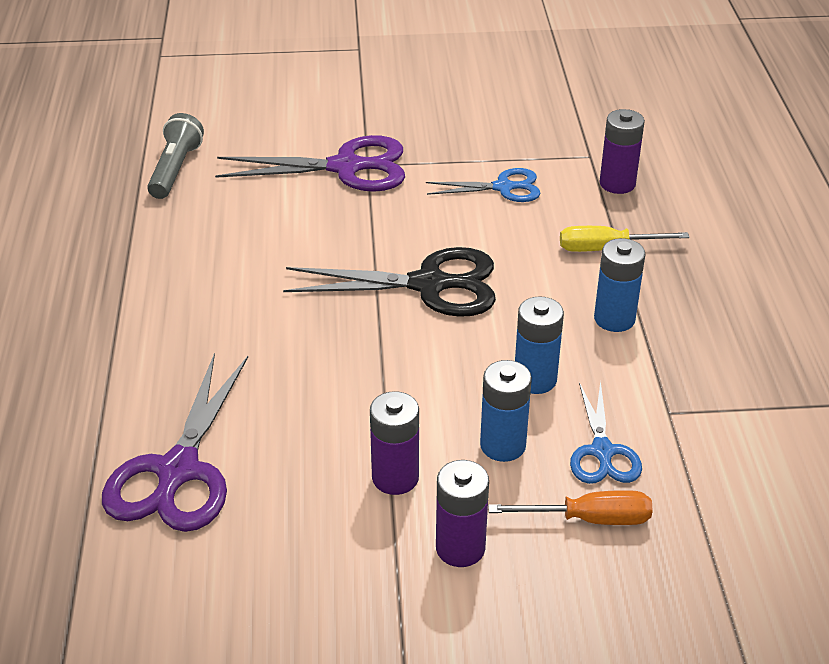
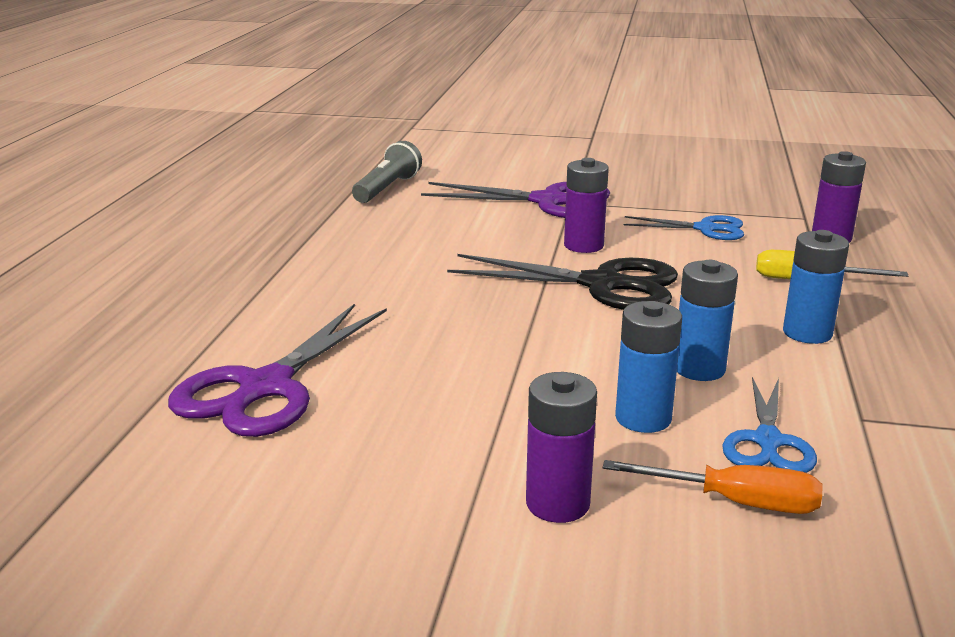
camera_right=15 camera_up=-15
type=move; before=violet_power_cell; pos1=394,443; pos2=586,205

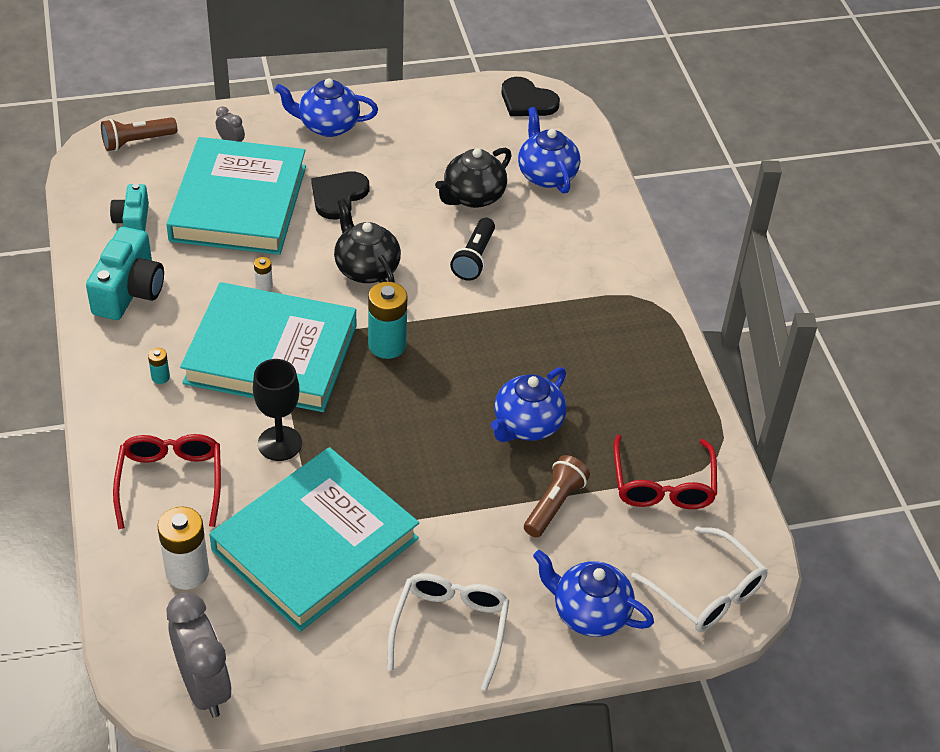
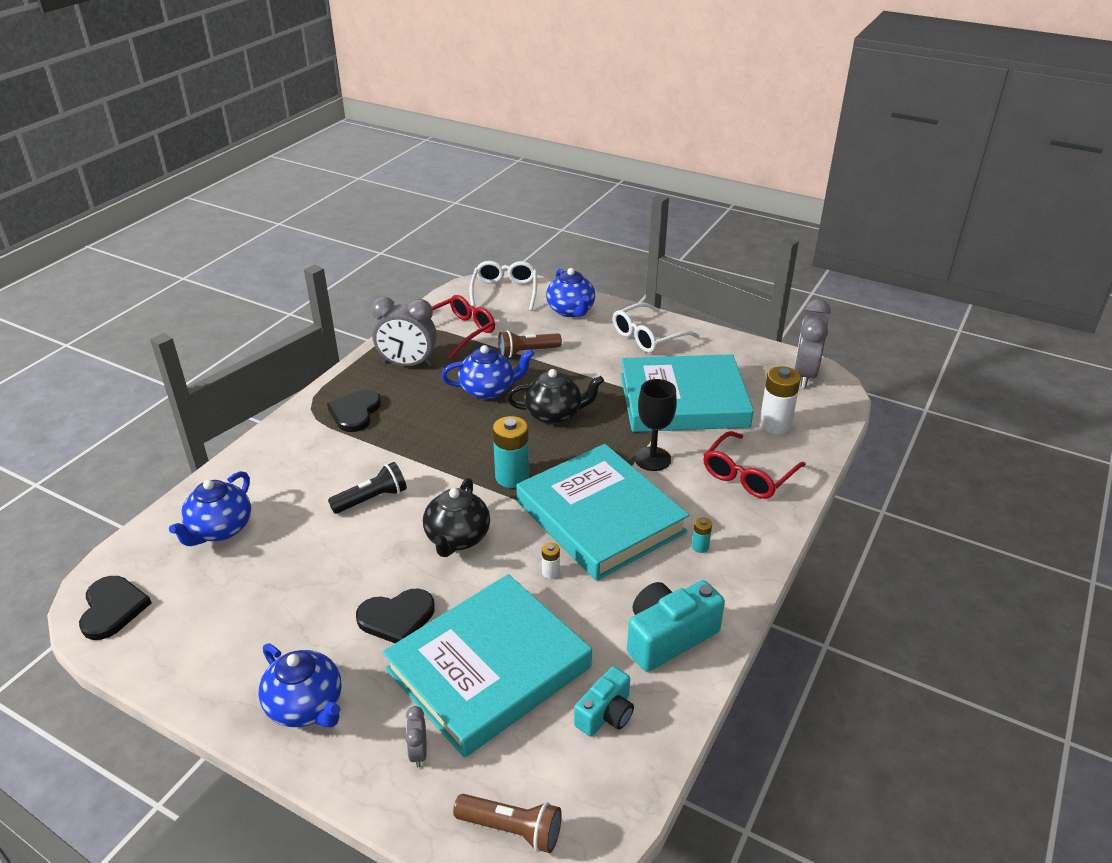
camera_right=-135 camera_up=-10
type=move; before=ebony_tea_pot; pos1=473,177; pos2=555,397
type=insert; after=ebony_love_heart; pos2=354,411
type=insert; after=ash-grey_alarm_clock; pos2=404,331

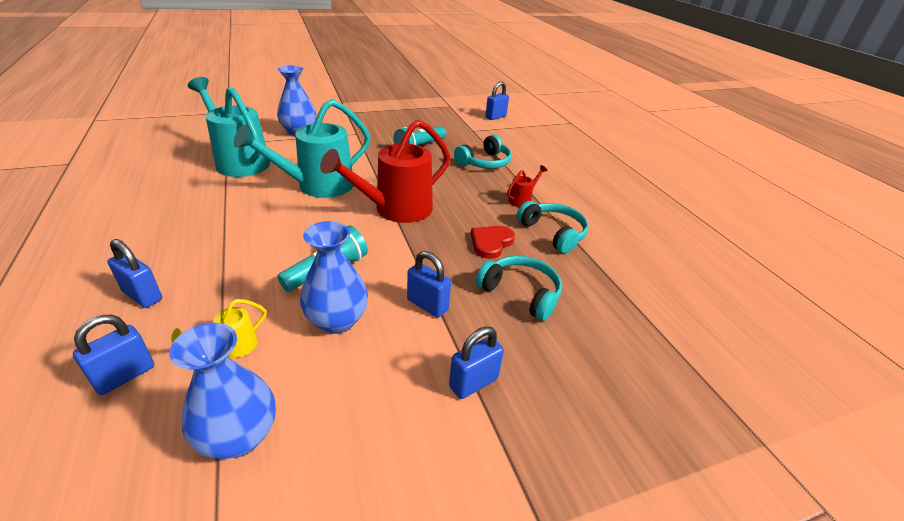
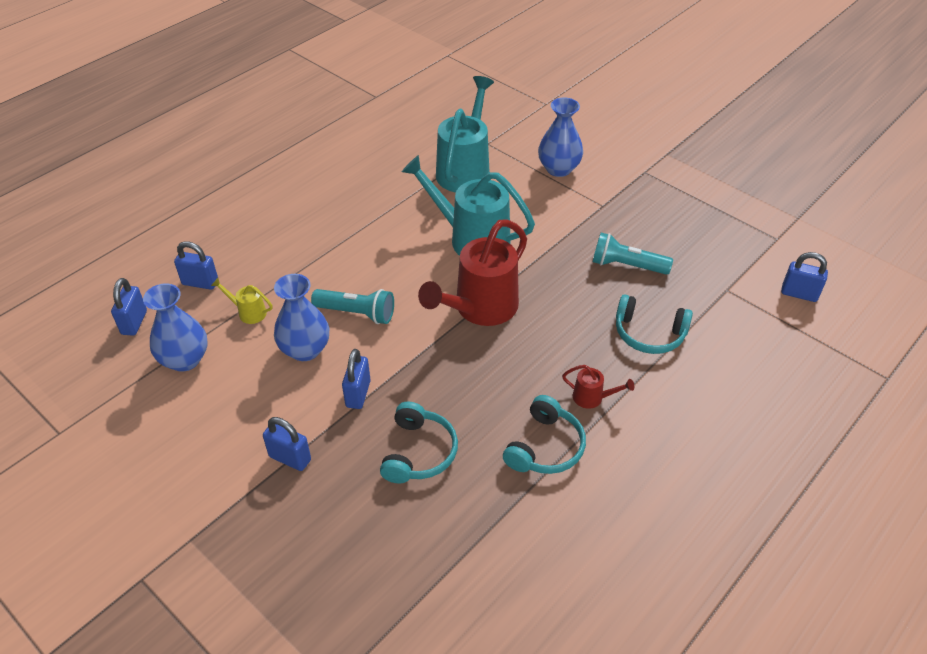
camera_right=65 camera_up=10
type=move; before=cobalt_small_lock; pos1=134,273; pos2=129,307
type=rotate; before=red_watering_can; pos1=385,171; pos2=472,272; turn=-75
type=delete; before=red_love_heart; pos1=493,242

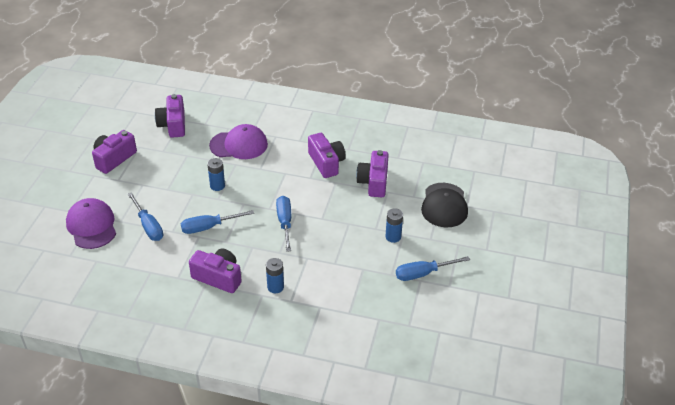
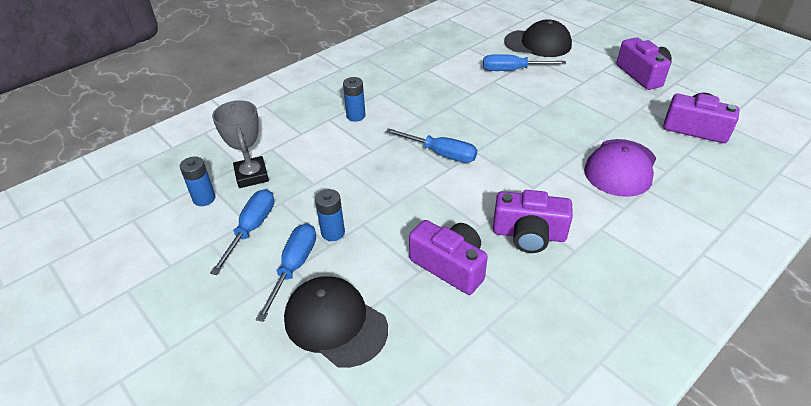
camera_right=125 camera_up=0
type=recolor; before=violet_cap; after=ebony_cap; pos1=91,223; pos2=538,38
type=move; before=cobalt_flat_screwdriver; pos1=217,222; pos2=286,272
type=delete; before=violet_camera; pos1=215,270
type=move; before=cobalt_power_cell; pos1=216,174; pos2=198,181
type=insert; after=ash-grey_prize_cup; pos2=240,144

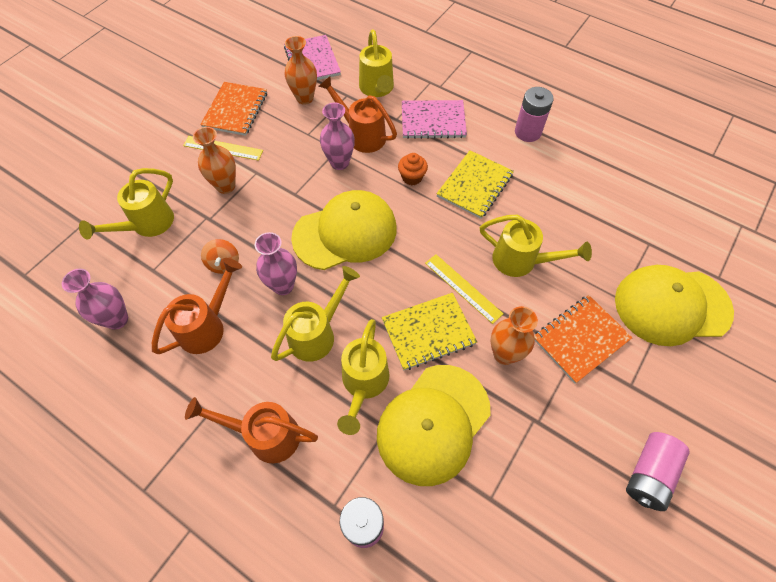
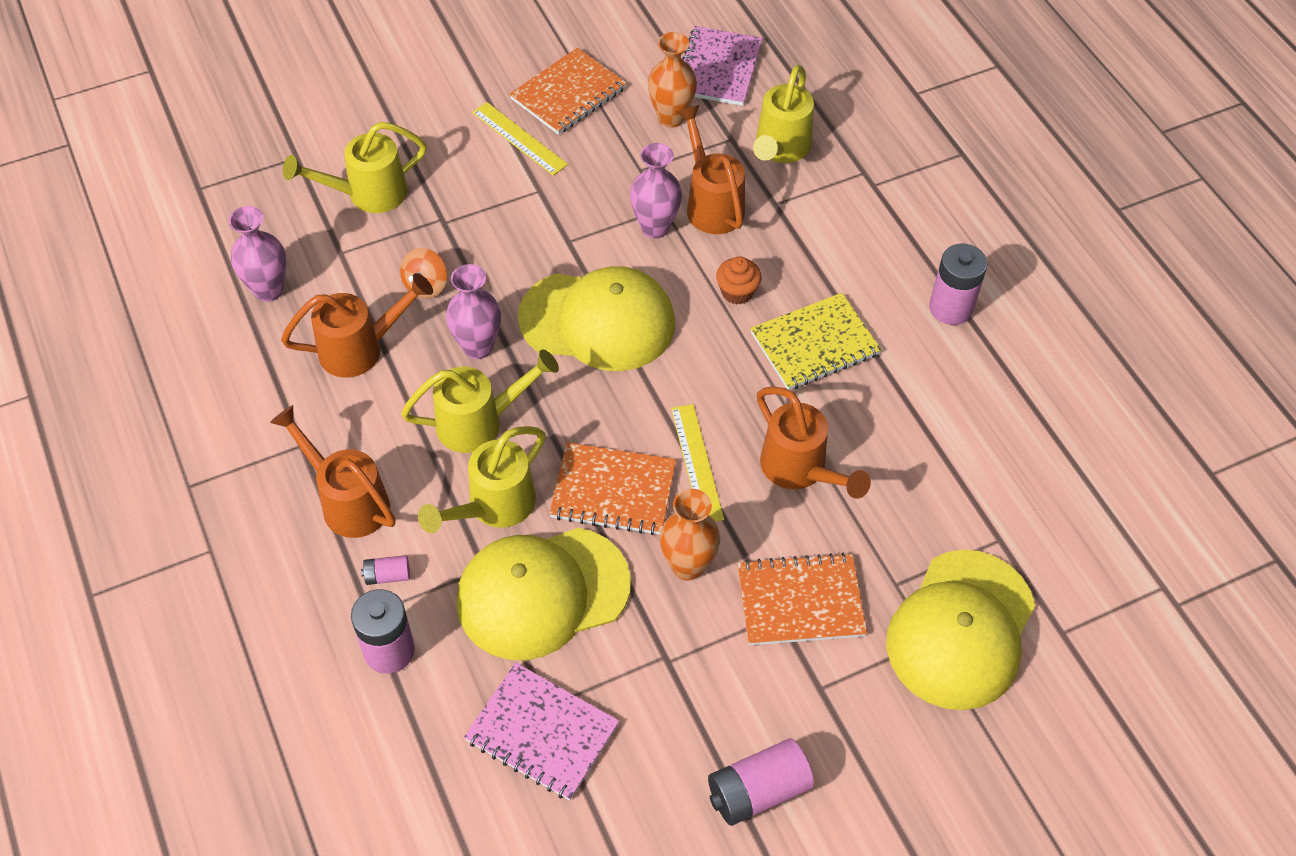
camera_right=30 camera_up=-5
type=delete; before=orange-coloured_vase; pos1=214,160
type=recolor; before=yellow_notepad; after=orange-coloured_notepad; pos1=429,331; pos2=612,488
type=move; before=rosy_notepad; pos1=434,119; pos2=541,731
type=recolor; before=yellow_watering_can; after=orange-coloured_watering_can; pos1=536,246; pos2=814,443
type=rotate; before=yellow_cap; pos1=674,305; pos2=960,630; turn=-90
type=insert; after=rosy_power_cell; pos2=385,570

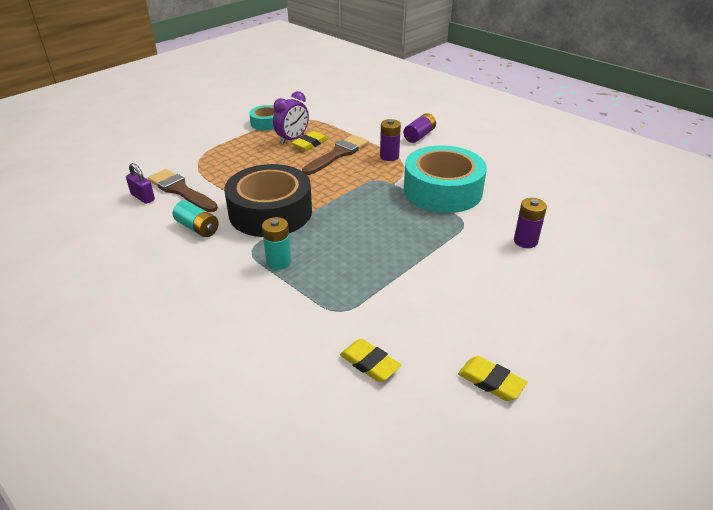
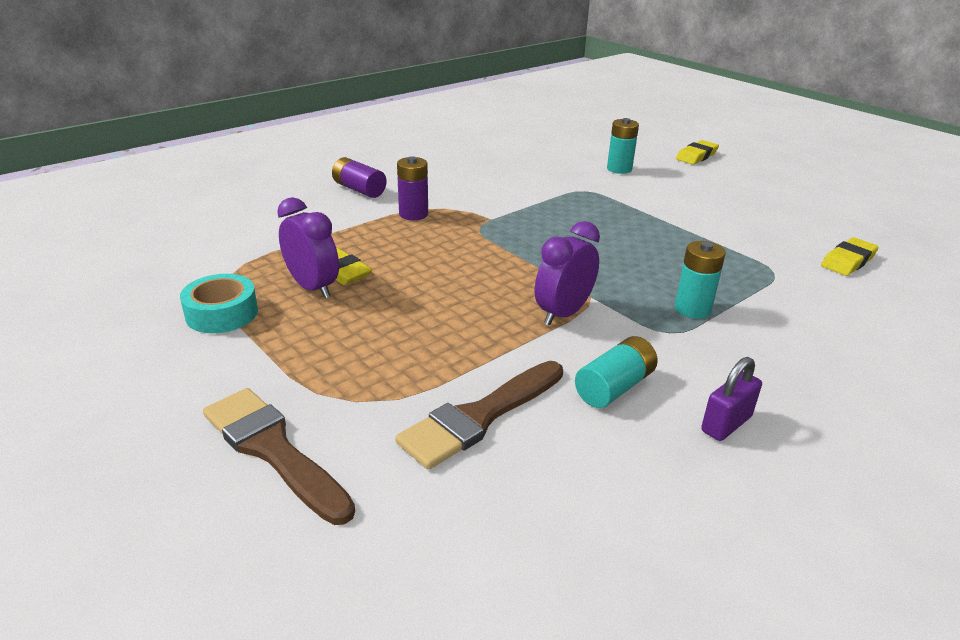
camera_right=-85 camera_up=-5
type=move; before=violet_small_lock; pos1=140,183; pos2=731,399
type=replace; before=ebony_tape; after=violet_alarm_clock; pos1=268,200; pos2=567,273
type=move; before=dark_brown_brush; pos1=335,155; pos2=279,456
type=delete; before=teal_tape; pos1=445,179
type=move; before=yellow_gum_eraser; pos1=492,378; pos2=697,152
type=recolor; before=violet_power_cell; after=teal_power_cell; pos1=530,223; pos2=623,146

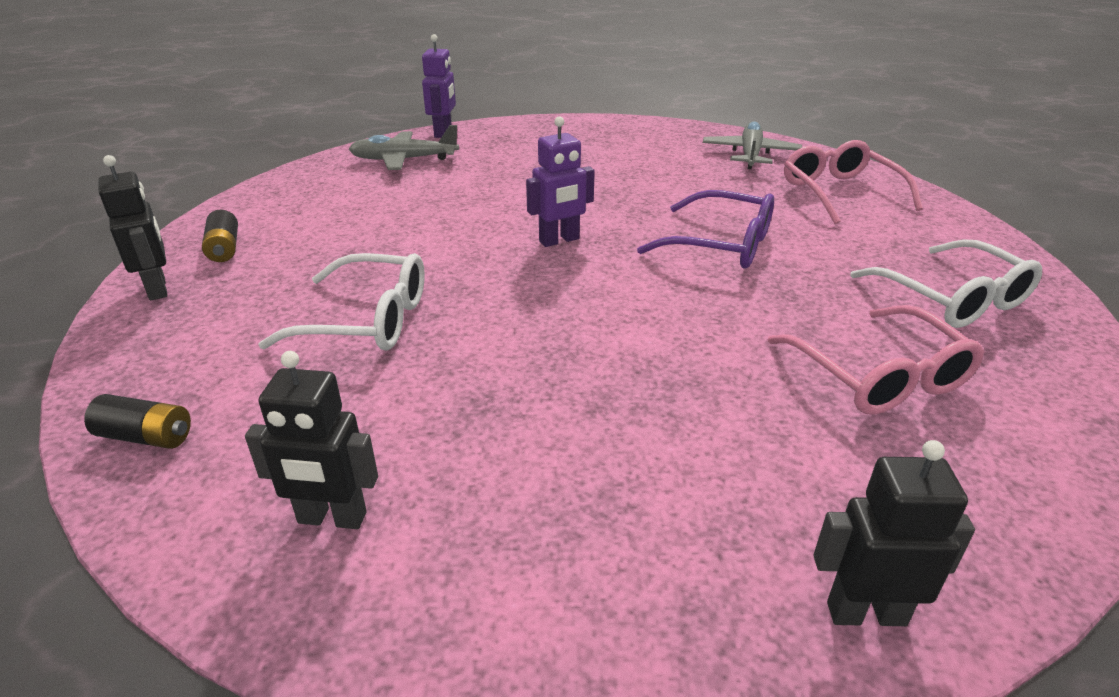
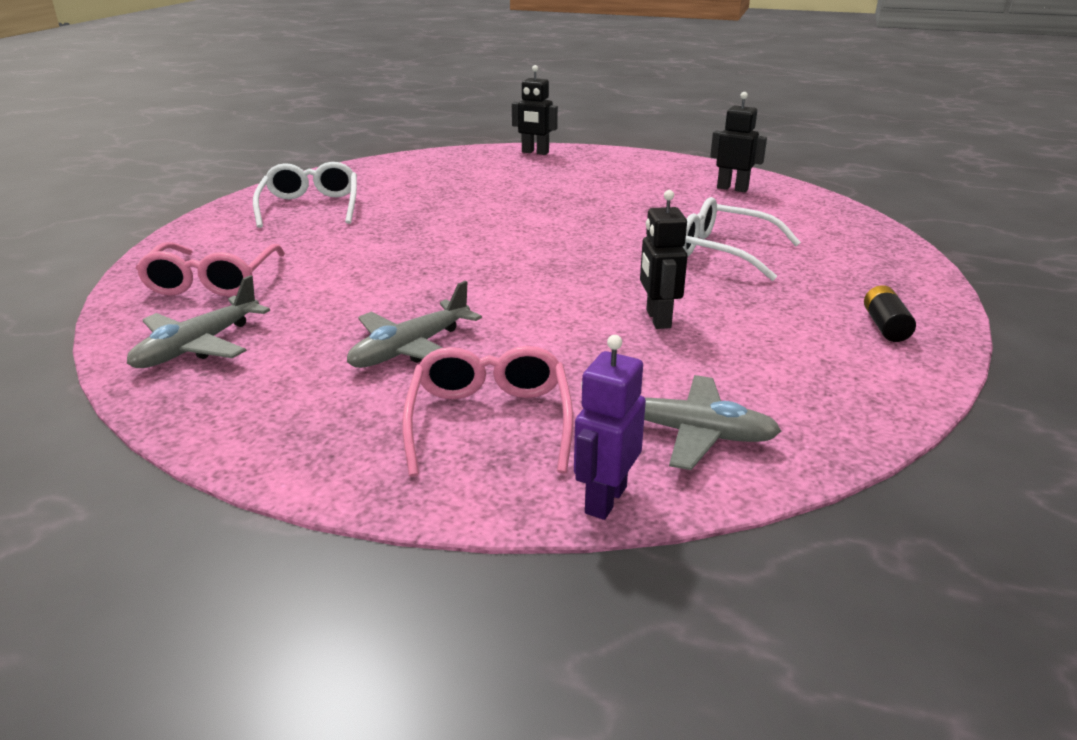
camera_right=-160 camera_up=-5
type=delete; before=ebony_power_cell; pos1=137,421
type=move; before=ebony_toy_robot; pos1=133,227; pos2=664,259
type=delete; before=violet_toy_robot; pos1=560,181
type=delete; before=violet_eyeglasses; pos1=705,229
type=move; before=rosy_eyeglasses; pos1=875,360; pos2=487,411
type=insert; after=ash-grey_aeroplane; pos2=414,324

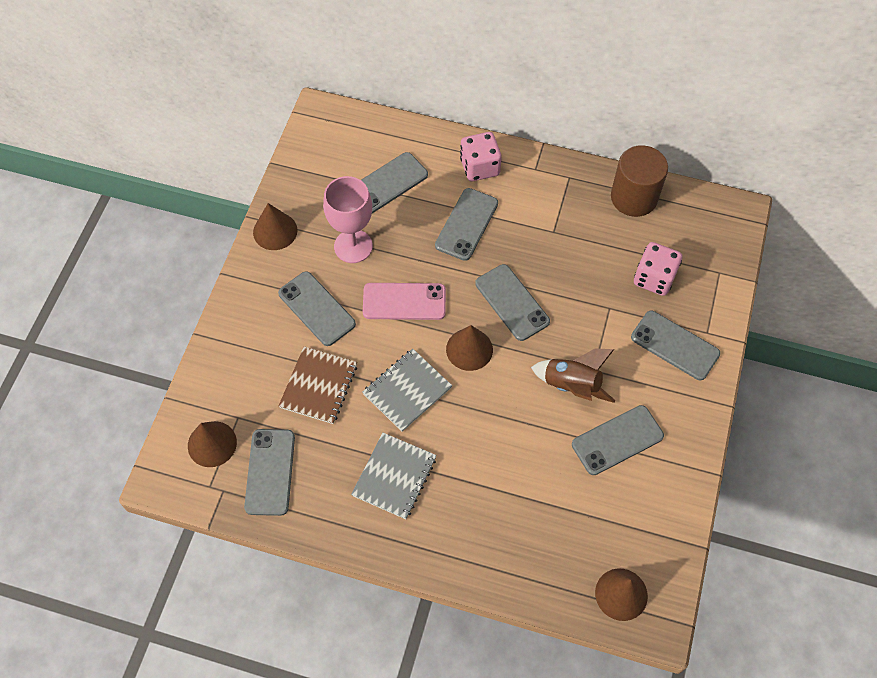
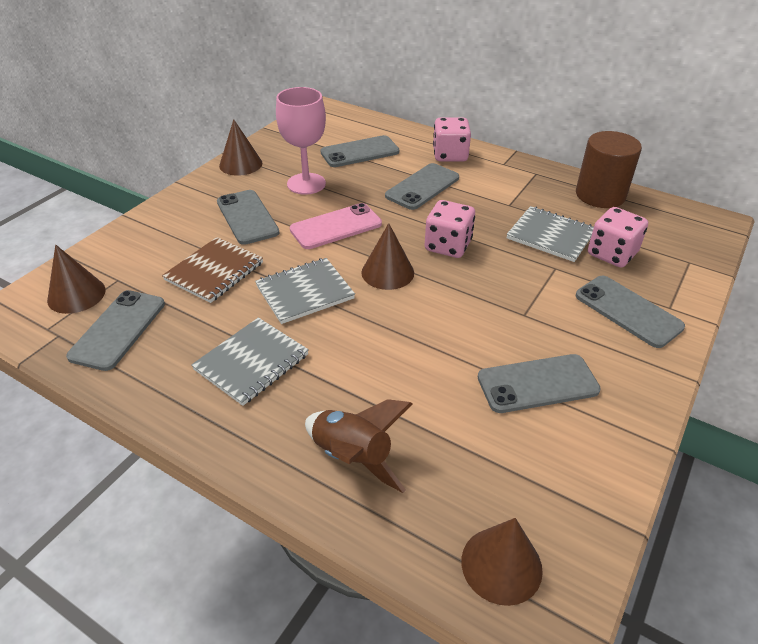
camera_right=15 camera_up=-20
type=rotate; before=rosy_phone; pos1=404,301; pos2=336,226; turn=-45
type=replace; before=ash-grey_phone; after=rosy_dice; pos1=512,302; pos2=449,229
type=move; before=dark_brown_rocket; pos1=573,375; pos2=358,446
type=insert; after=ash-grey_notepad; pos2=550,234

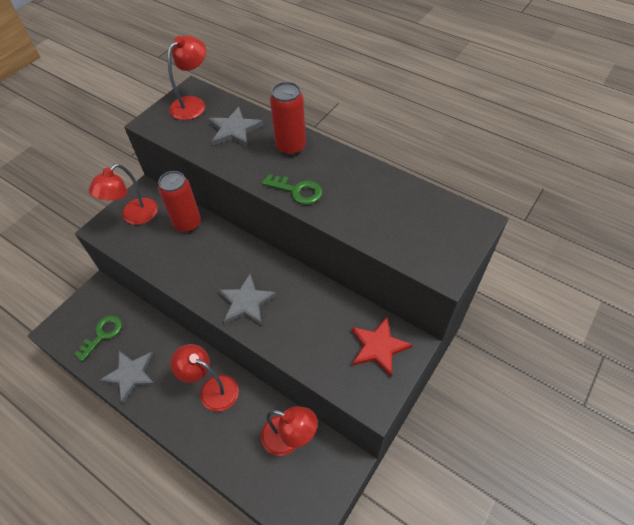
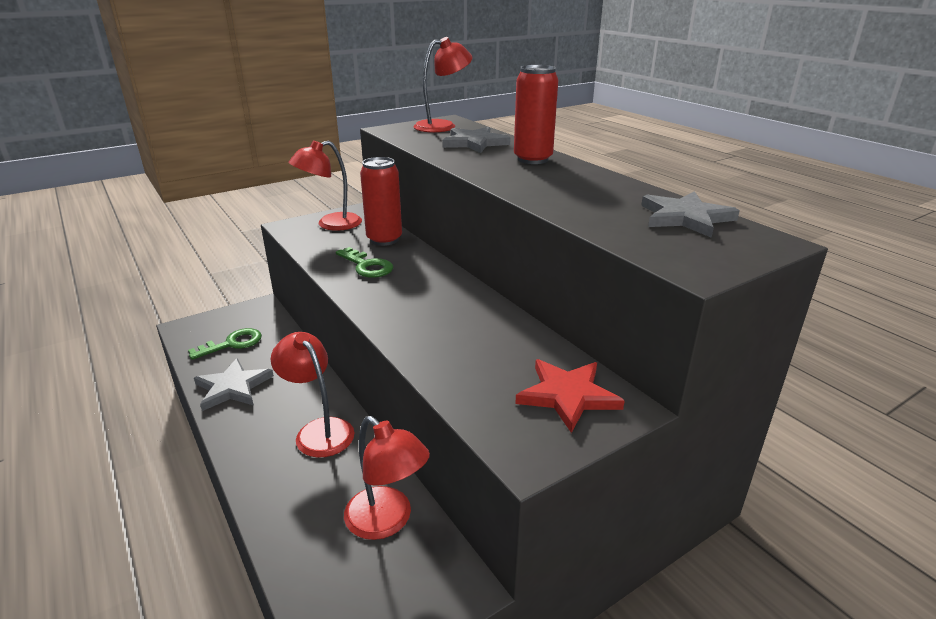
camera_right=20 camera_up=-25
type=move; before=ash-grey_star; pos1=247,300; pos2=690,214
type=move; before=green_door_key; pos1=292,189; pos2=364,262

